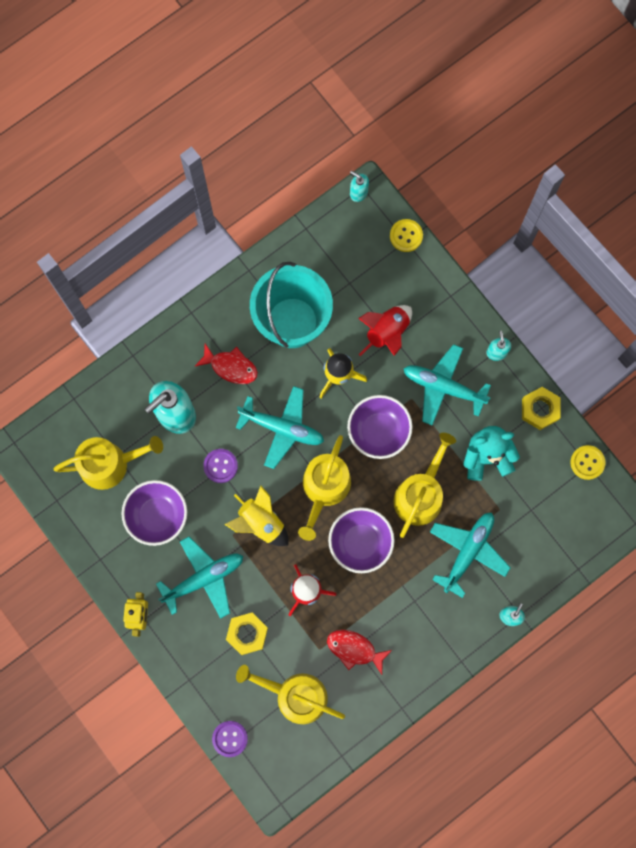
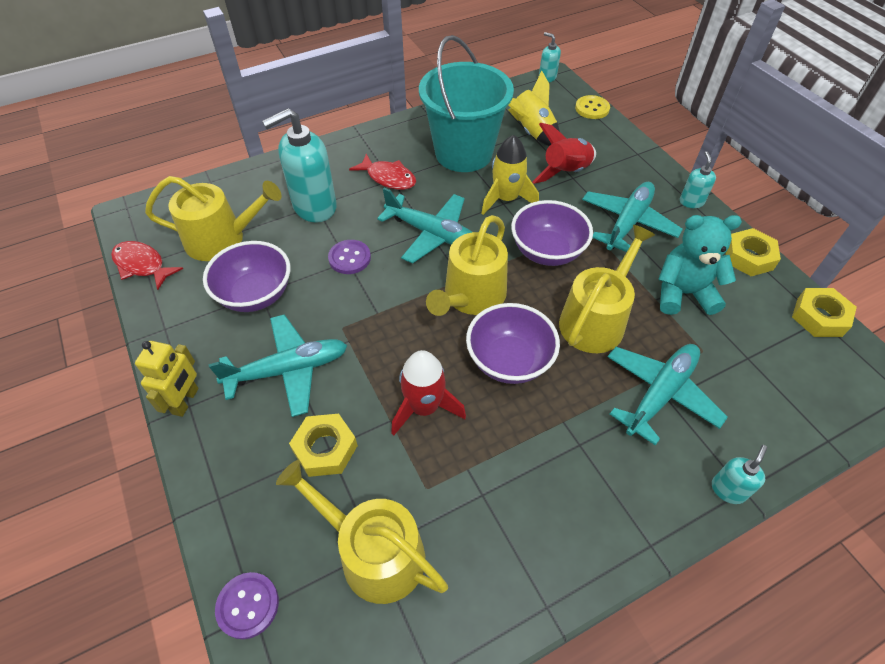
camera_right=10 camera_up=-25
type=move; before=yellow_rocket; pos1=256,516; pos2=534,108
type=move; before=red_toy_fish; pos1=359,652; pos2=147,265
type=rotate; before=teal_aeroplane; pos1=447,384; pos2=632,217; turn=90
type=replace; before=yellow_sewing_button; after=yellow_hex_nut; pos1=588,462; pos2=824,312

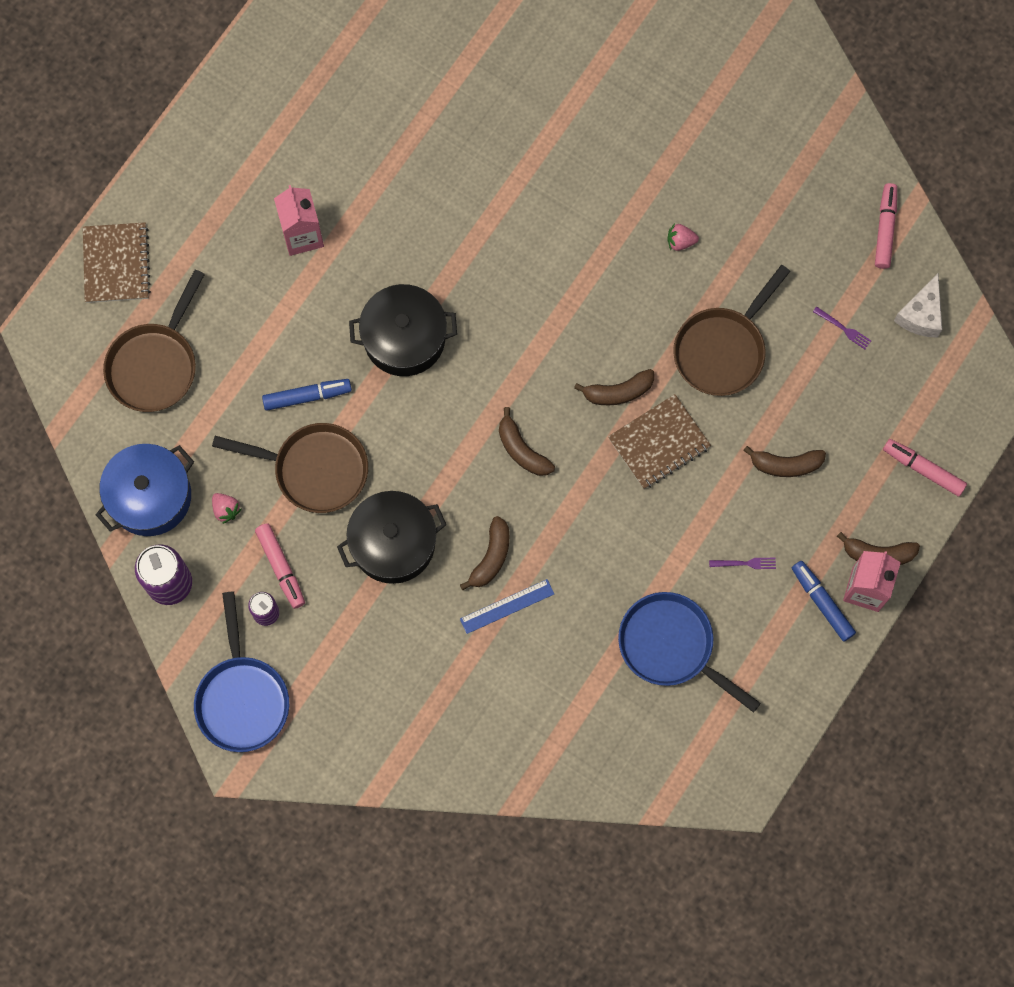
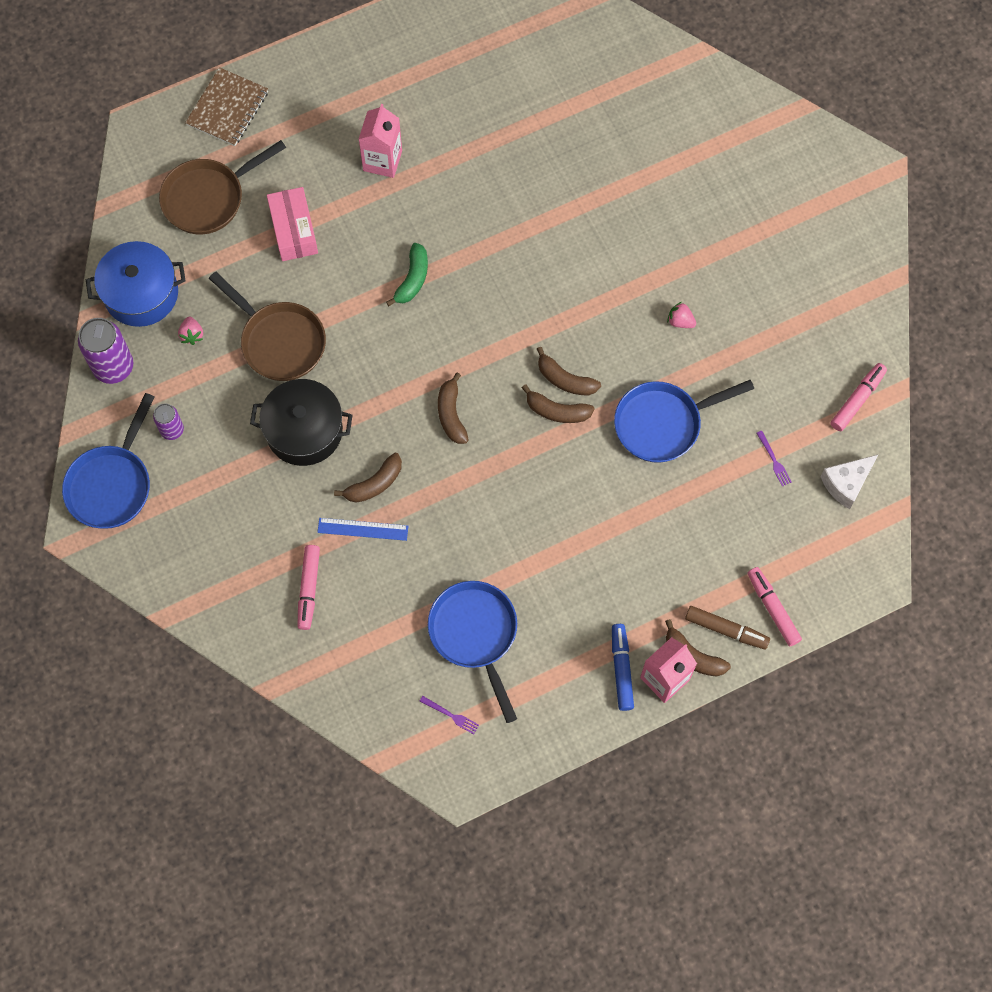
camera_right=30 camera_up=-5
type=move; before=rosy_marker; pos1=280,566; pos2=308,587
type=delete; before=cobalt_marker; pos1=307,395
type=replace; before=ebony_stockpot; after=green_toy_banana; pos1=403,330; pos2=407,274
type=delete; before=dark_brown_notepad; pos1=659,441
type=recolor; before=dark_brown_pan; after=cobalt_pan; pos1=731,330; pos2=684,421
type=move; before=violet_fork; pos1=742,563; pos2=449,715
type=move; before=dark_brown_toy_banana; pos1=784,461; pos2=569,371
type=insert; after=rosy_parcel; pos2=292,224
type=insert; after=dark_brown_marker; pos2=727,628

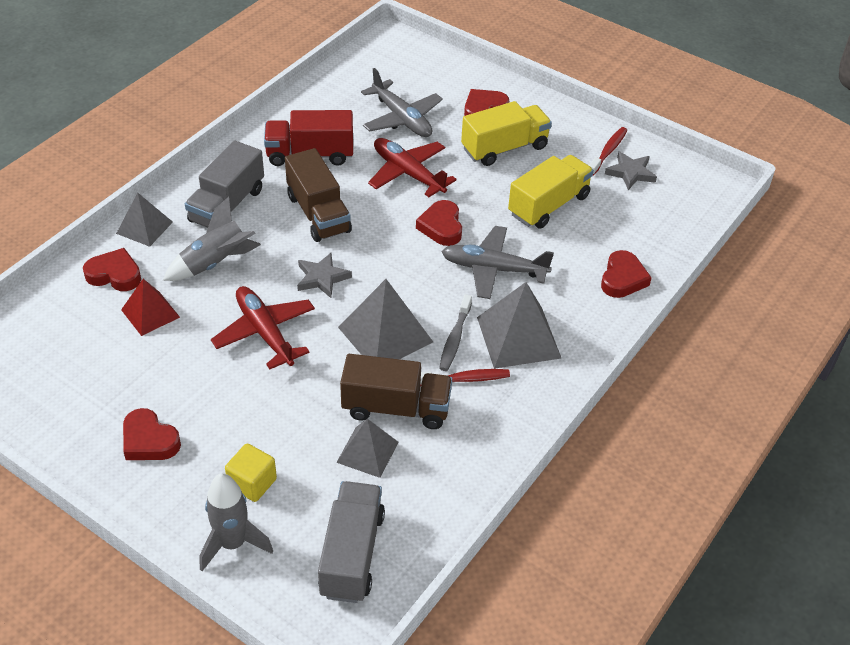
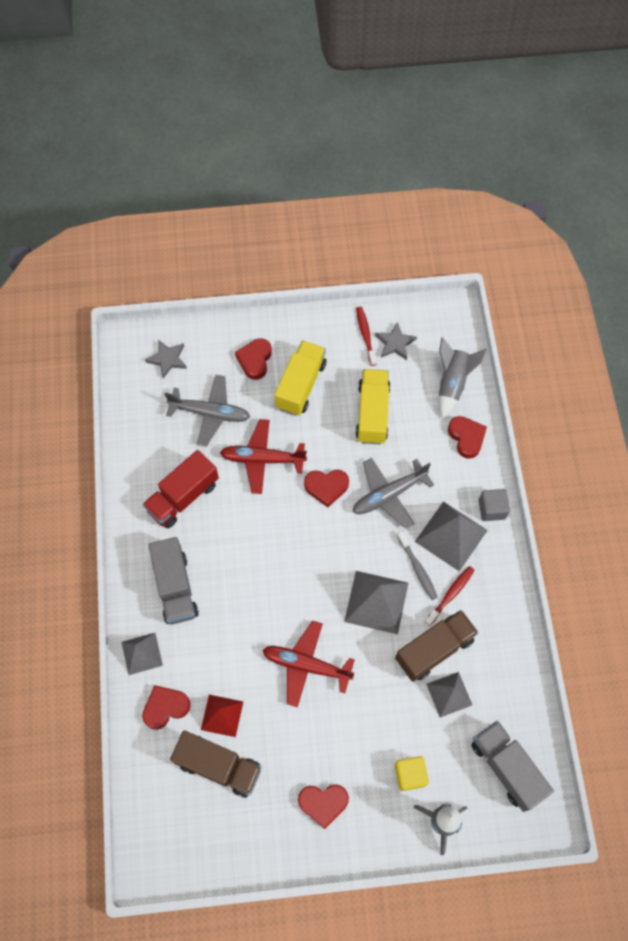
camera_right=-40 camera_up=20
type=move; before=ash-grey_rocket; pos1=212,239; pos2=463,378
type=move; before=dark_brown_truck; pos1=318,195; pos2=216,764
type=move; before=ash-grey_star; pos1=324,275; pos2=166,359
type=rotate; before=red_love_heart; pos1=439,223; pos2=326,488; turn=-45
type=insert; after=ash-grey_solid_cube; pos2=494,505

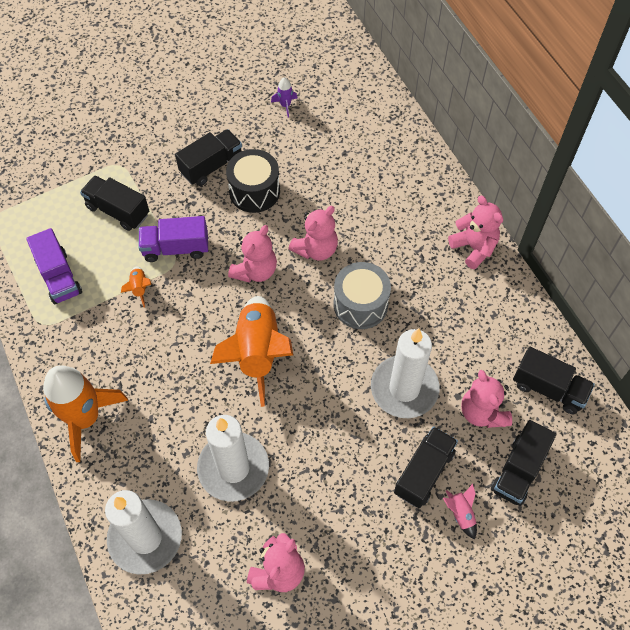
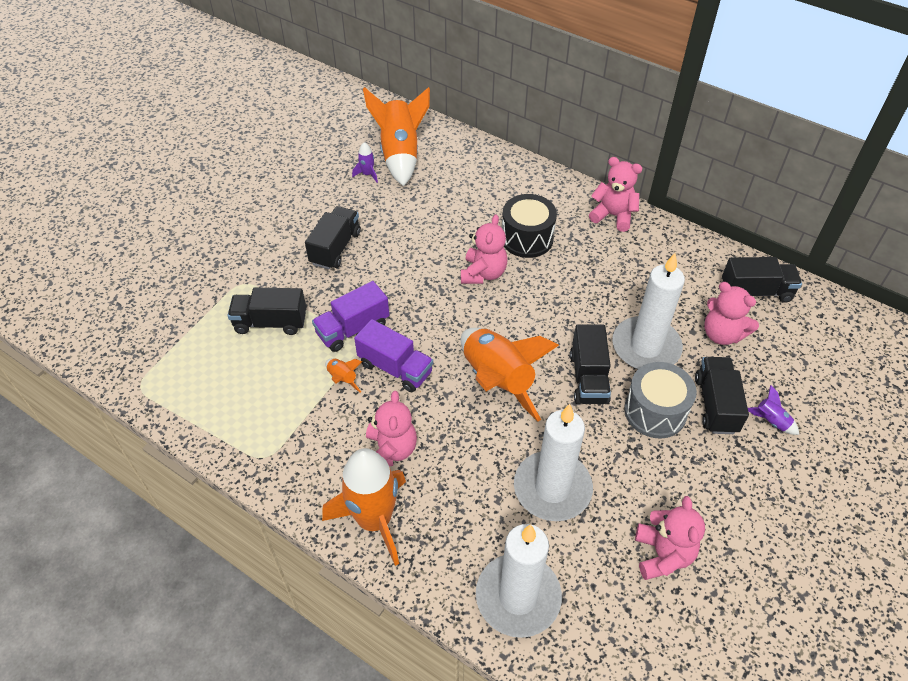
camera_right=-30 camera_up=-10
type=move; before=violet_truck; pos1=54,266; pos2=393,355
type=move; before=ebony_drum; pos1=253,181; pos2=529,226
type=move; before=rosy_stuffed_bear; pos1=252,254; pos2=391,429
type=move; before=ash-grey_drum; pos1=362,295; pos2=660,400
type=recolor; before=rosy_rocket; after=violet_rocket; pos1=460,511; pos2=773,410
type=move; before=ebony_truck; pos1=523,463; pos2=590,364
type=insert; after=orange-coloured_rocket; pos2=396,136

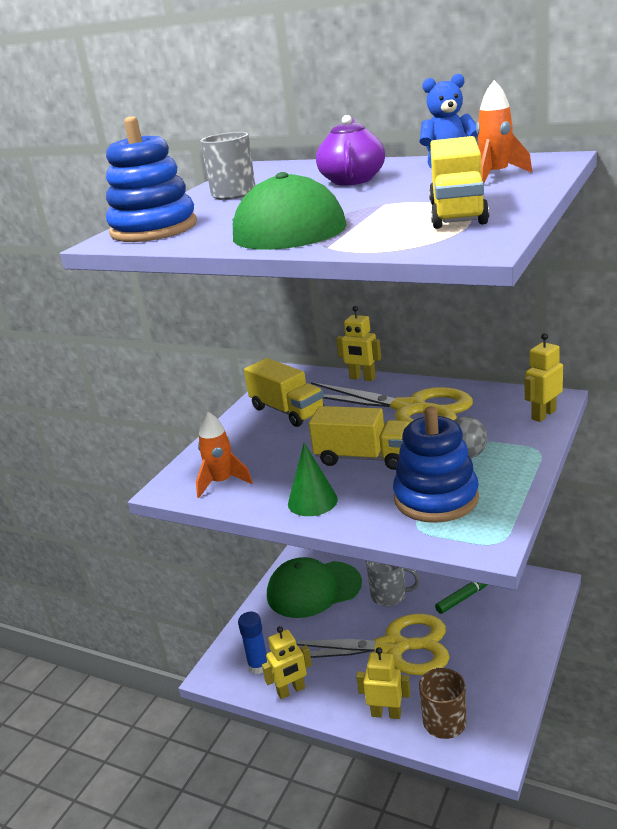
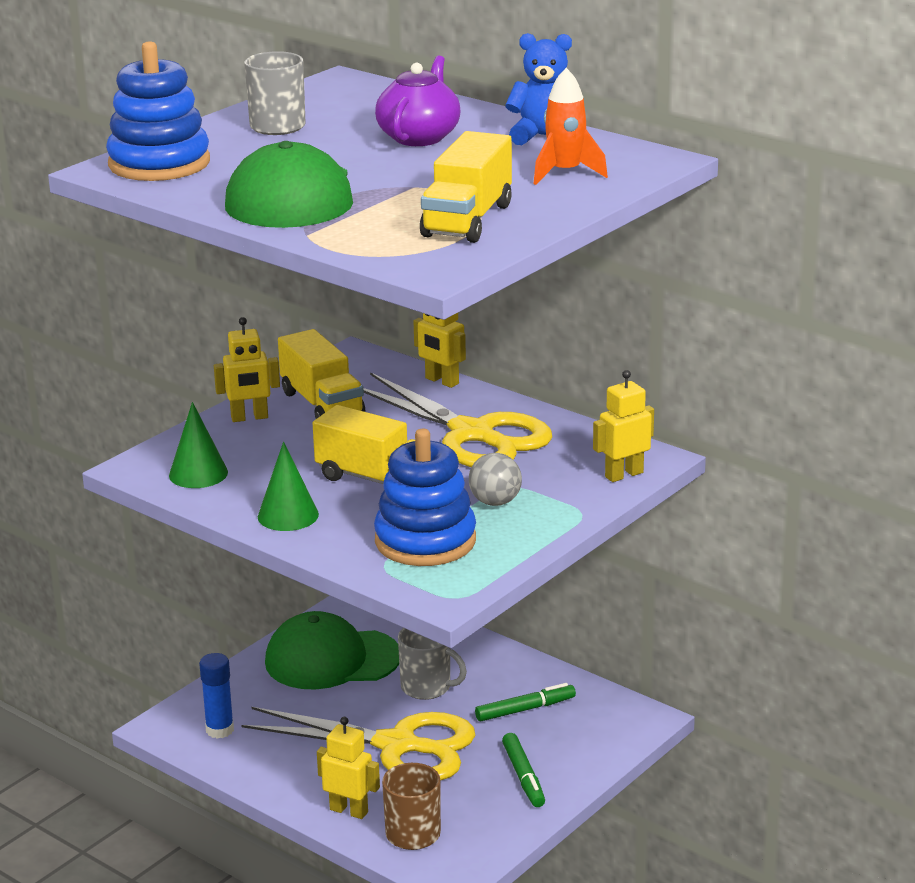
camera_right=10 camera_up=0
type=replace; before=orange-coloured_rocket; after=green_cone; pos1=224,454; pos2=198,445
type=move; before=yellow_toy_robot; pos1=287,662; pos2=247,369
type=insert; after=green_marker; pos2=523,770

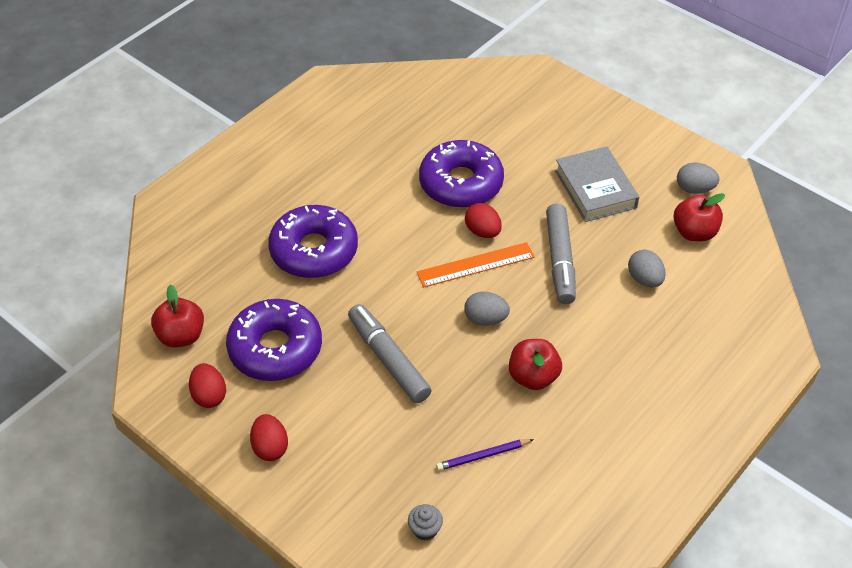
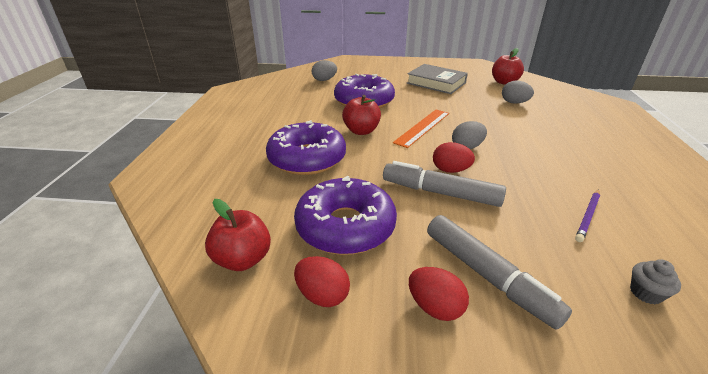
camera_right=-35 camera_up=-15
type=move; before=red_egg_shape; pos1=483,220; pos2=454,157
type=move; before=red_apple; pos1=535,364; pos2=361,115
type=move; before=ash-grey_marker; pos1=561,254; pos2=499,272
type=move; before=ash-grey_egg_shape; pos1=698,178; pos2=324,70

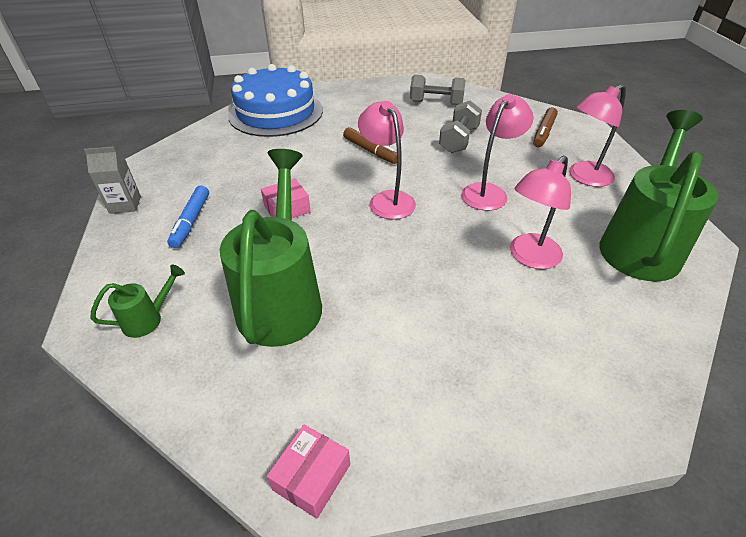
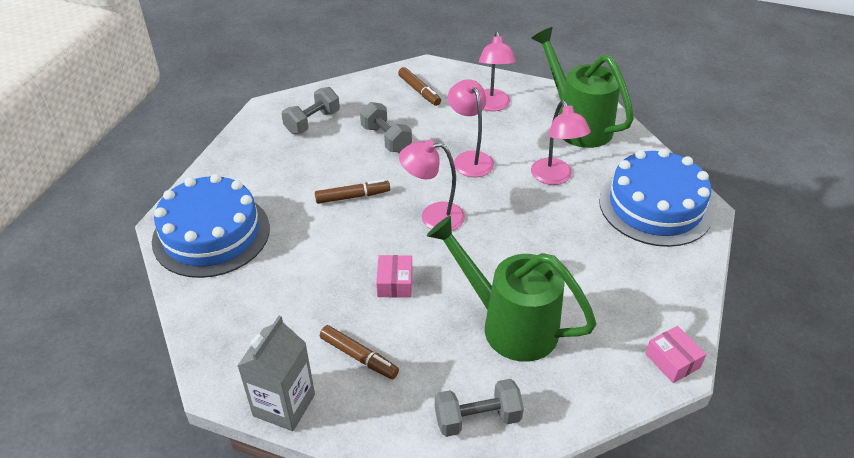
camera_right=-60 camera_up=0
type=resize; before=ash-grey_milk_carton; pos1=112,180; pos2=276,373; scale=1.52
type=replace; before=green_watering_can; after=ash-grey_dumbbell; pos1=137,301; pos2=479,408
type=recolor; before=cobalt_marker; after=dark_brown_marker; pos1=188,216; pos2=359,352
type=insert; after=cobalt_cake; pos2=656,197

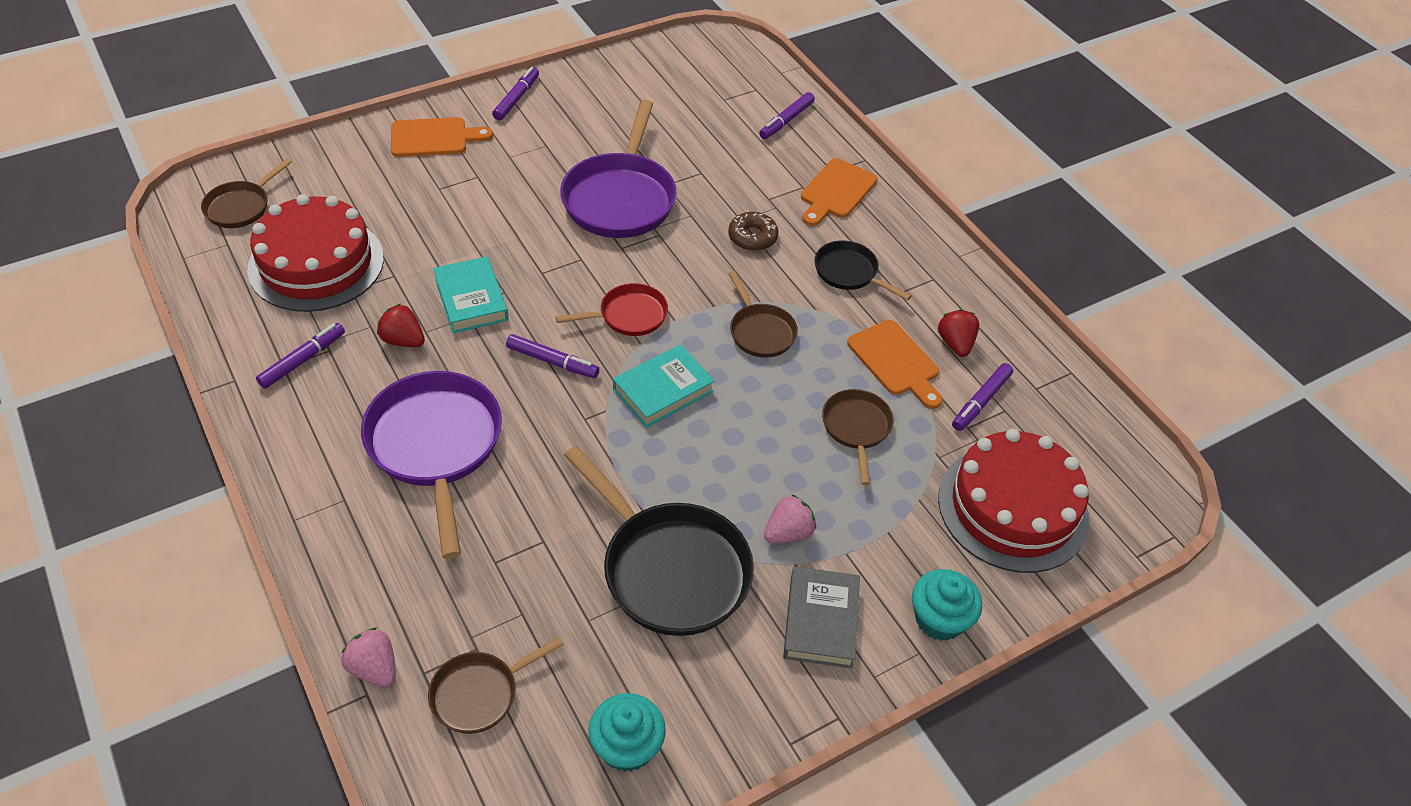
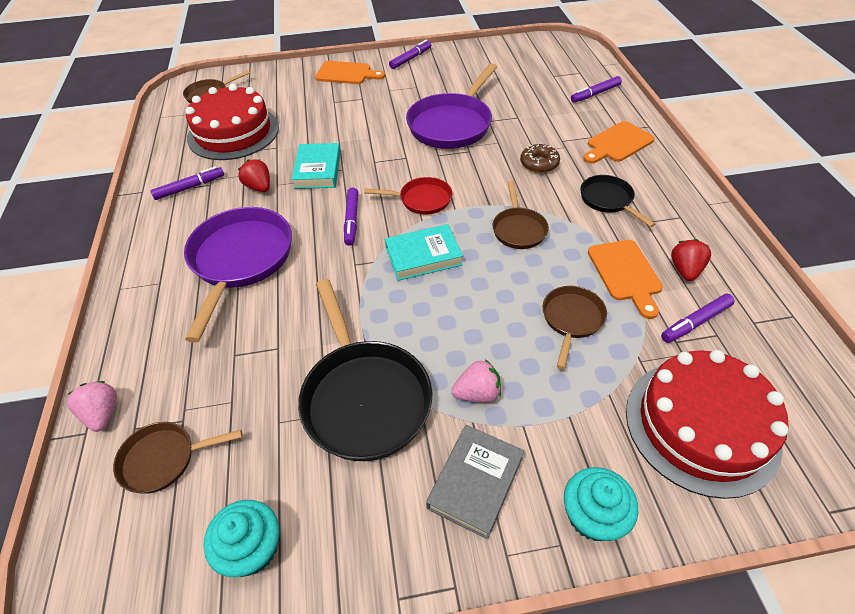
camera_right=25 camera_up=0
type=rotate; before=violet_marker; pos1=552,356; pos2=351,217; turn=45

